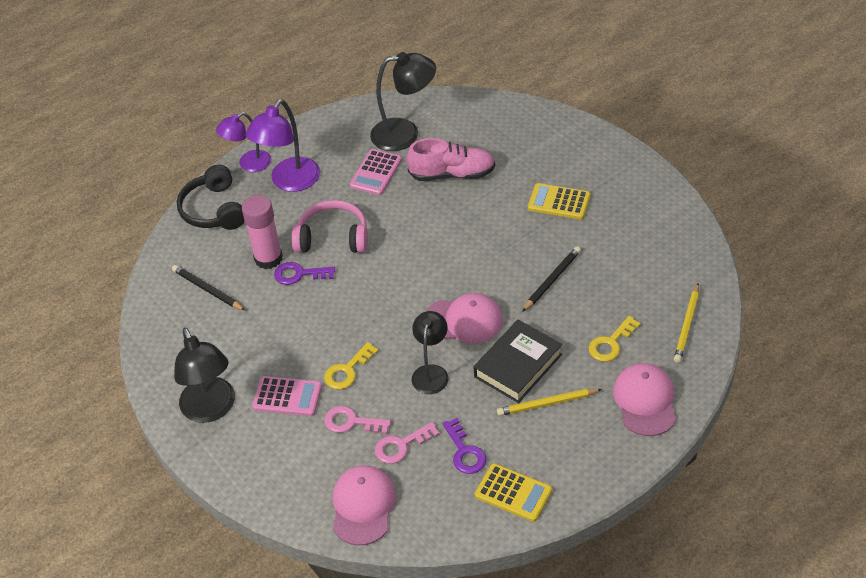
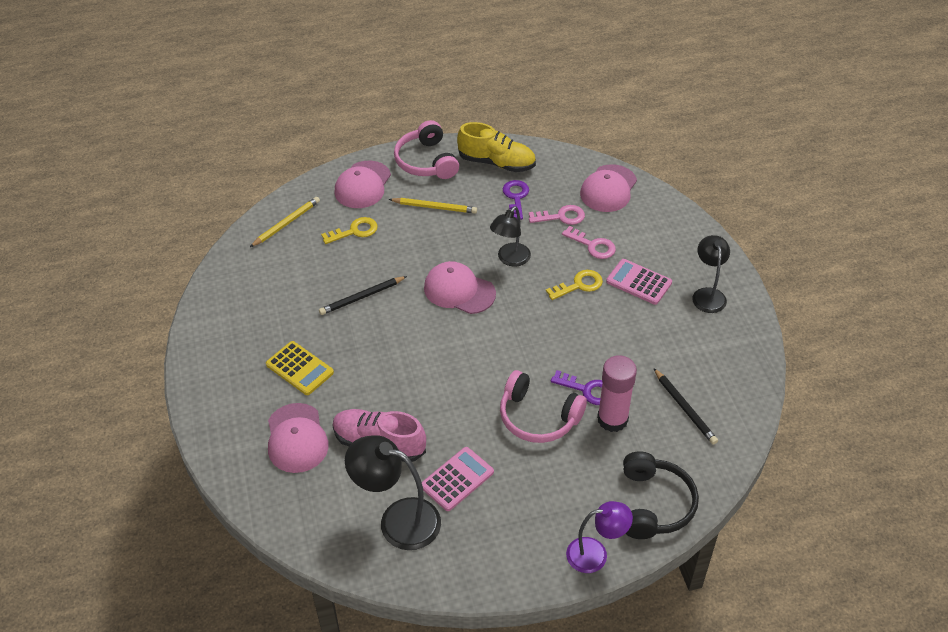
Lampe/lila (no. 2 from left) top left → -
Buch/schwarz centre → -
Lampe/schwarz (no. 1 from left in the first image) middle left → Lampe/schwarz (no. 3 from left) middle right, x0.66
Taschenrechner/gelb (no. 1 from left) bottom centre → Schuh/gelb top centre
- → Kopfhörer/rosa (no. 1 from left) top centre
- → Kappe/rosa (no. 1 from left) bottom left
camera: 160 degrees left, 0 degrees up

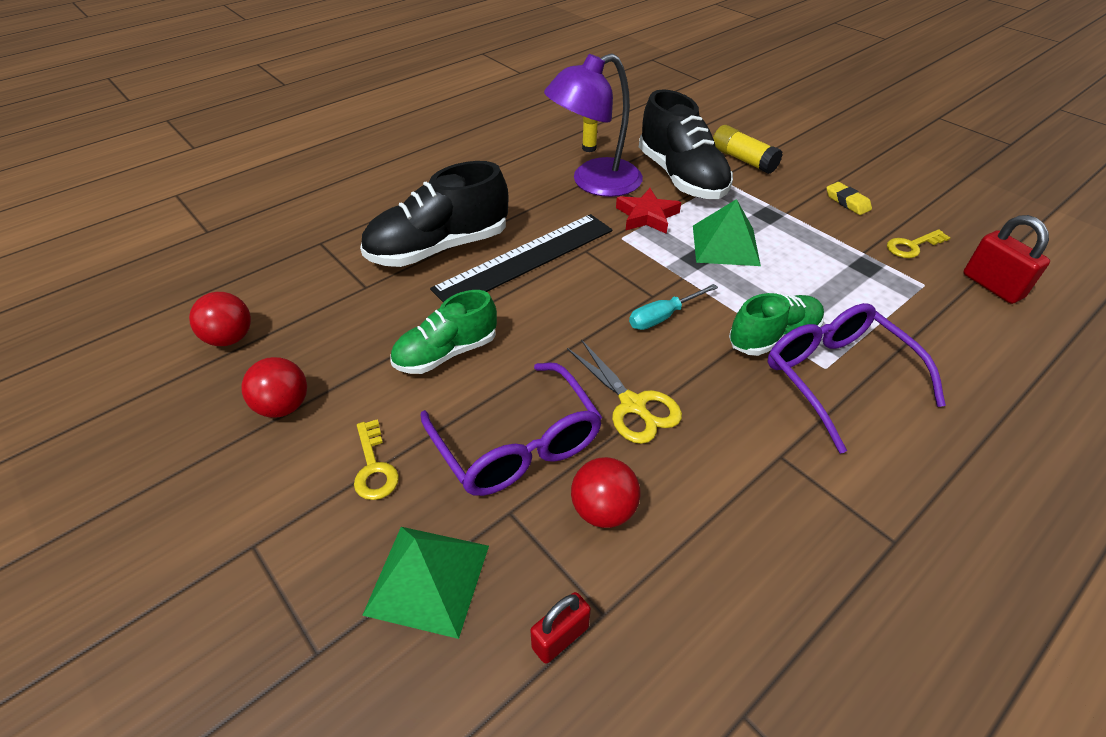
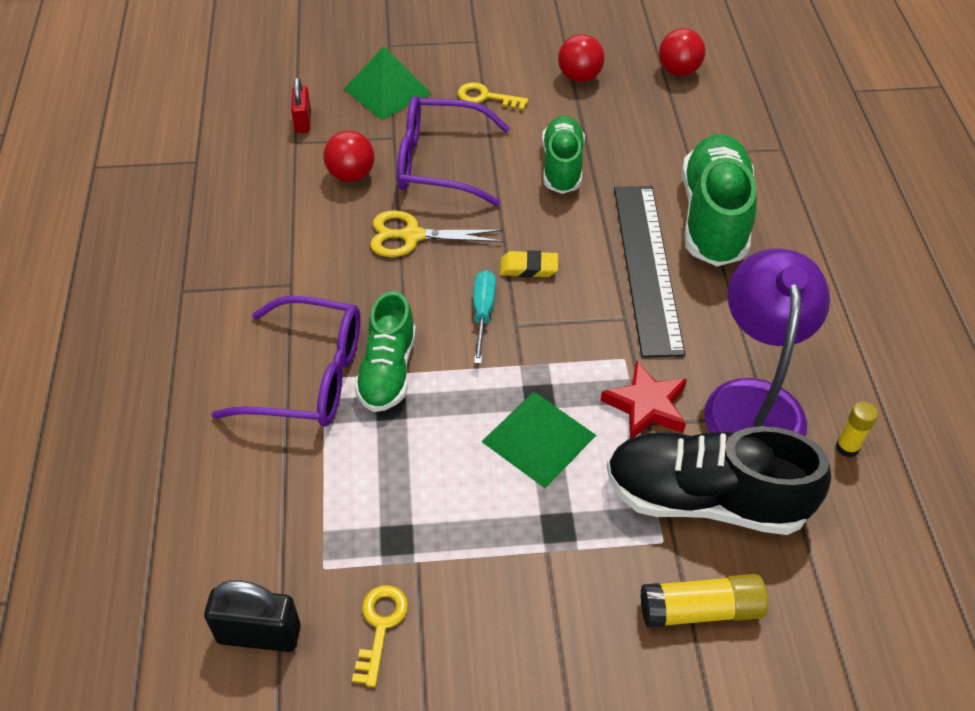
Schuh/schwarz (no. 1 from left) top centre → Schuh/grün (no. 3 from left) top right
Radiergummi/gelb top right → Radiergummi/gelb centre, shifted
Vorhängeschloss/rot (no. 2 from left) middle right → Vorhängeschloss/schwarz bottom left
camera: 125 degrees right, 5 degrees up

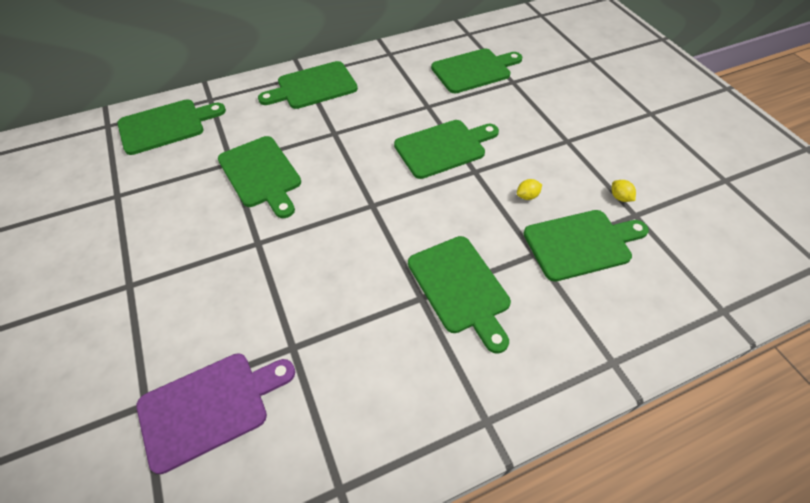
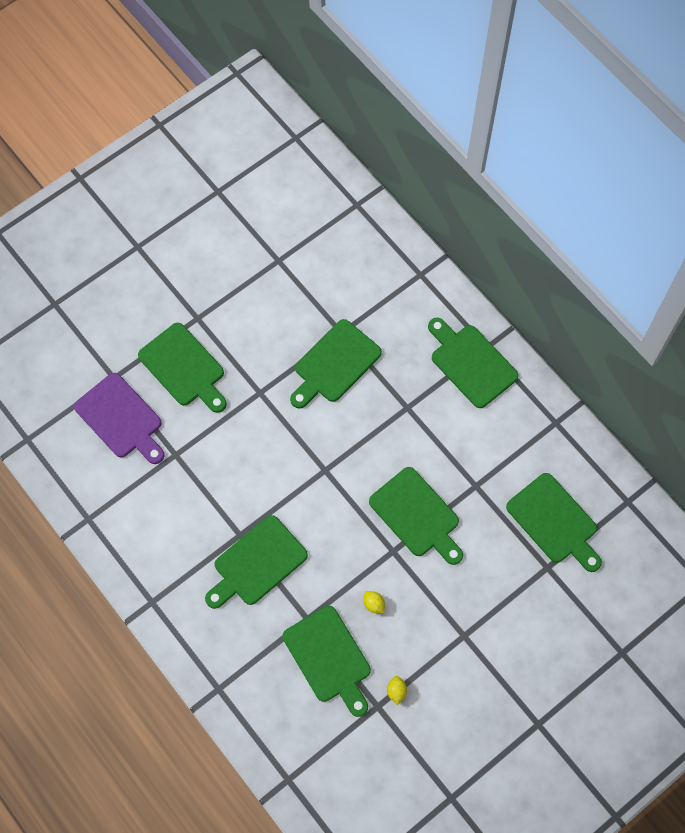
Schneidebrett/grün (no. 1 from left) top left → Schneidebrett/grün (no. 1 from left) middle left, shifted
Zitrone/gelb (no. 2 from left) middle right → Zitrone/gelb (no. 2 from left) bottom centre, 45 degrees counterclockwise
camera: 75 degrees right, 15 degrees up

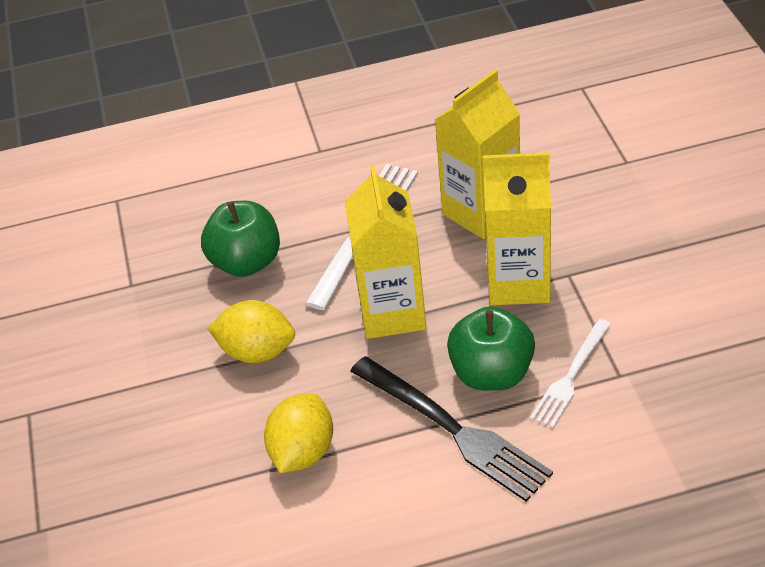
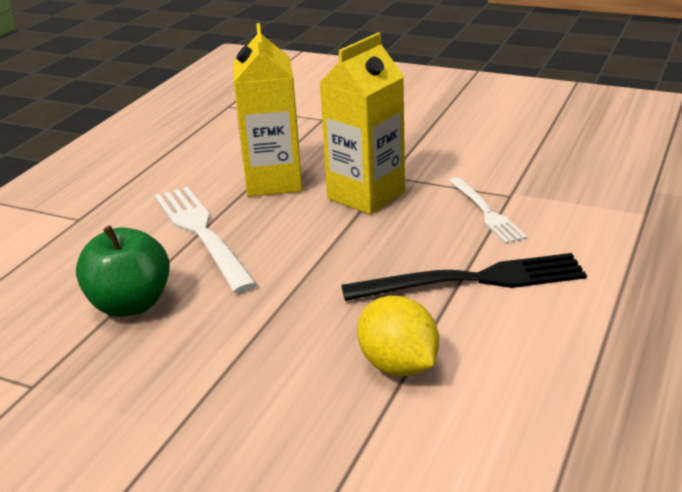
Getränkekarton/gelb (no. 1 from left) centre → -
Zitrone/gelb (no. 1 from left) middle left → -
Apfel/grün (no. 2 from left) centre → -
camera: 55 degrees left, 15 degrees down

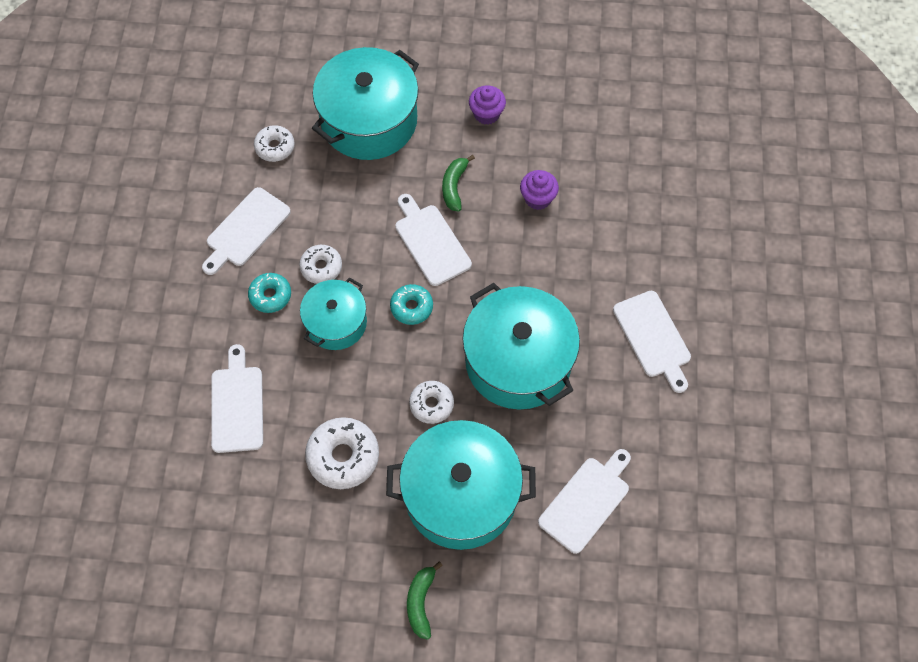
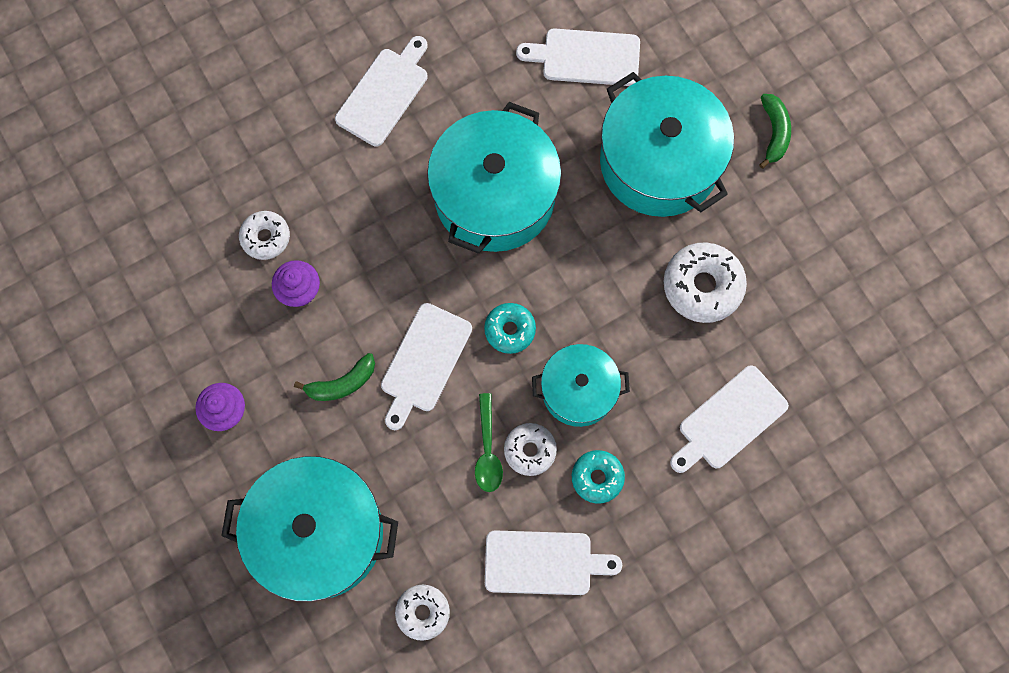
Donut/weiß (no. 4 from left in the first image) centre → Donut/weiß (no. 1 from left) middle left, shifted
Banane/grün (no. 1 from left in the first image) bottom centre → Banane/grün (no. 2 from left) top right, 60 degrees counterclockwise
- → Löffel/grün centre
camera: 125 degrees left, 10 degrees up

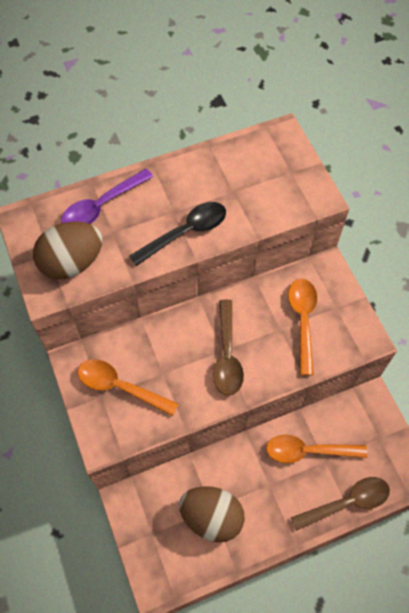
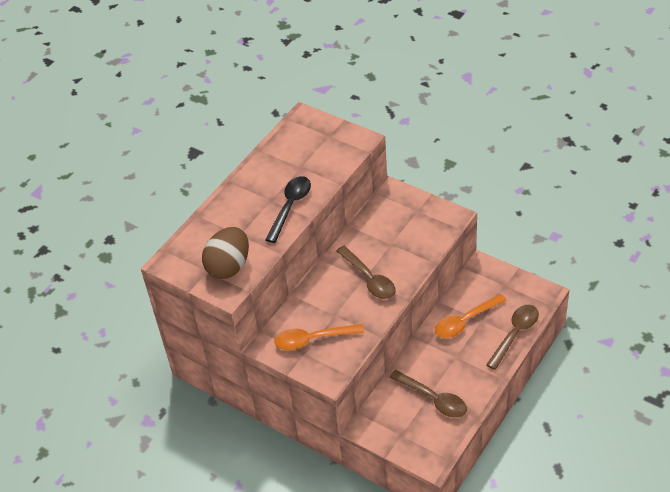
Löffel/lila top left → -
Löffel/orange (no. 2 from left) middle right → -
Ei/braun (no. 2 from left) bottom centre → Löffel/braun (no. 2 from left) bottom centre
camera: 30 degrees left, 15 degrees down

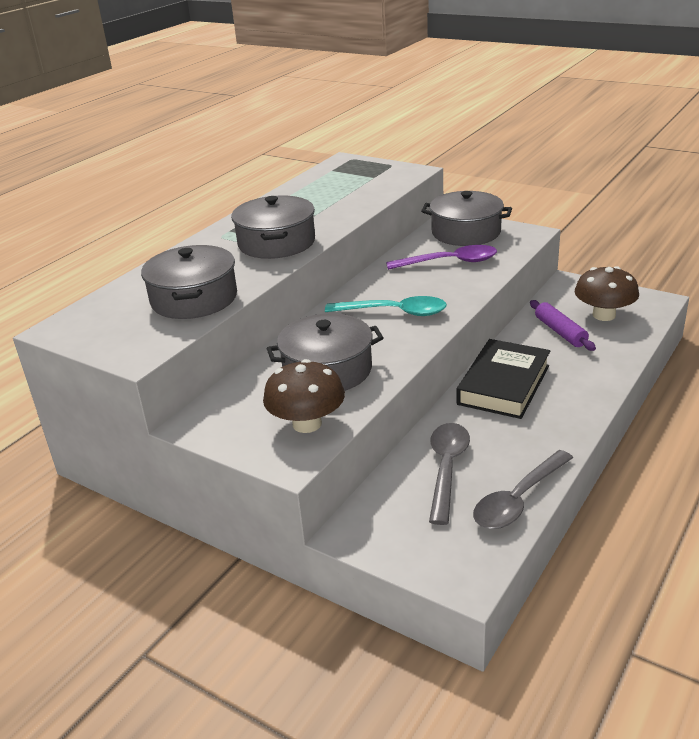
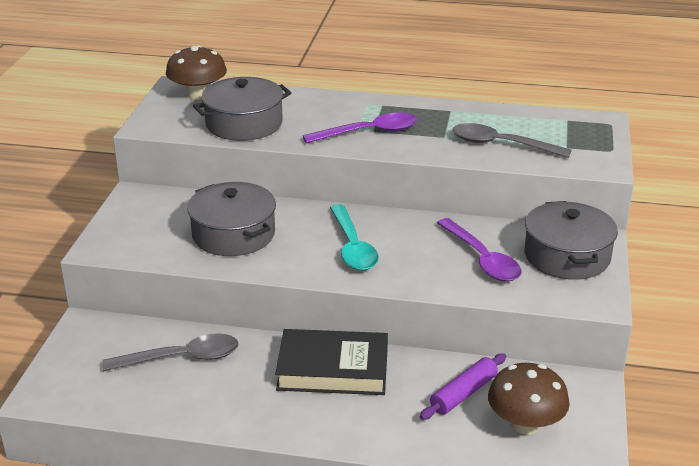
Kochtopf/grau (no. 2 from left) top centre → Löffel/lila (no. 1 from left) top centre
Pilz/braun (no. 1 from left) centre → Pilz/braun (no. 1 from left) top left, shifted
Löffel/grau (no. 2 from left) middle right → Löffel/grau (no. 2 from left) top right, shifted
camera: 65 degrees right, 0 degrees up

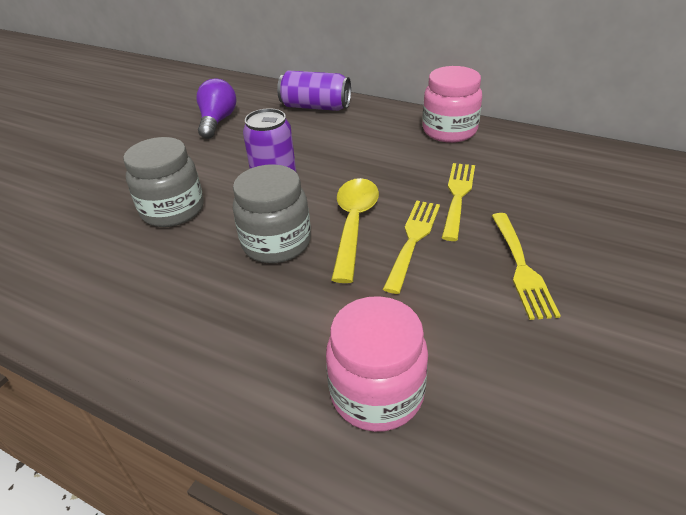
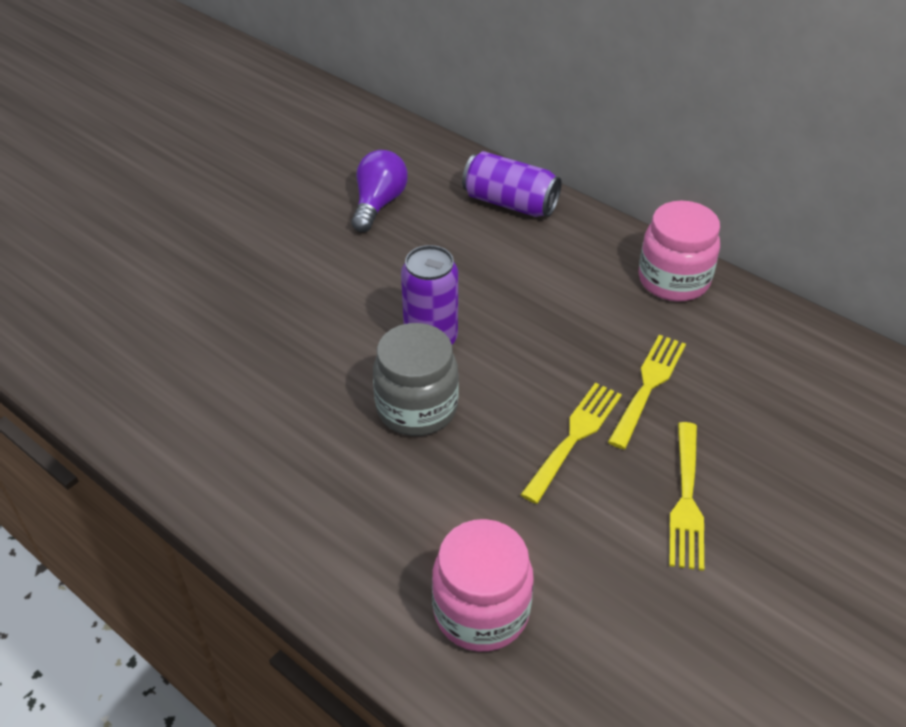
Einmachglas/grau (no. 1 from left) middle left → -
Löffel/gelb centre → -
camera: 10 degrees right, 5 degrees up

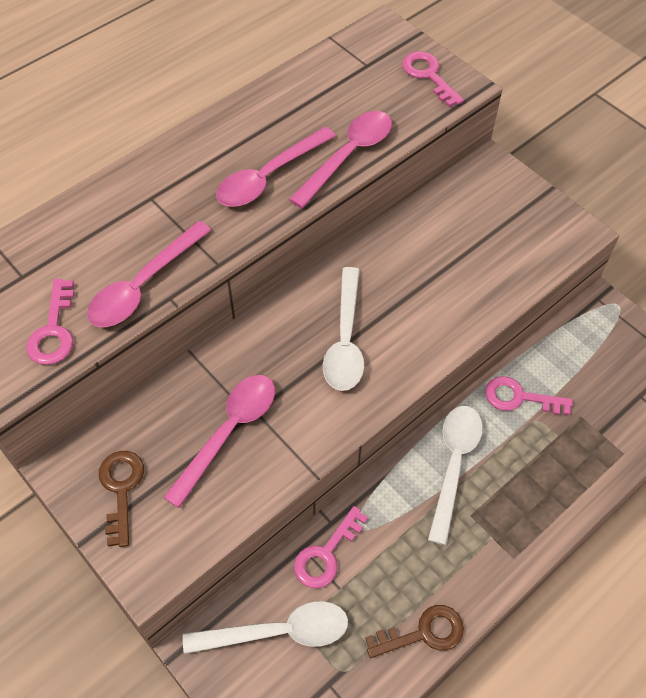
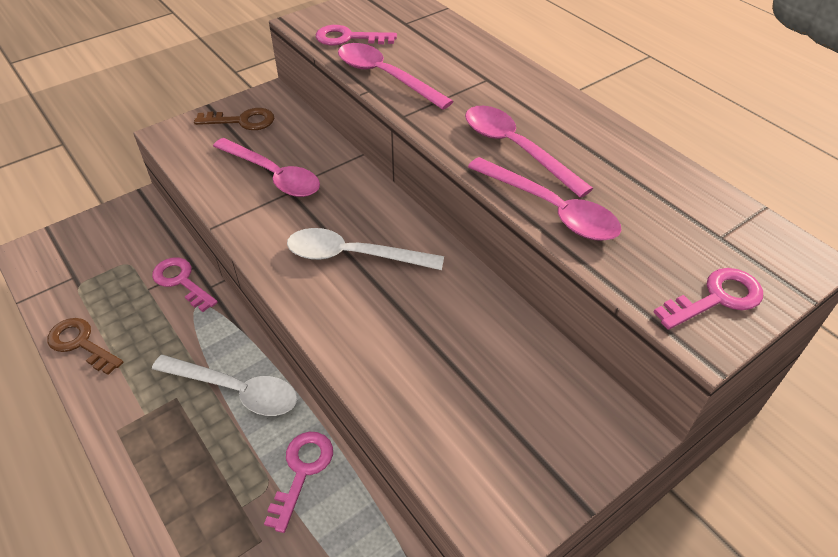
Löffel/weiß (no. 1 from left) bottom centre → -
Schlüssel/braun (no. 2 from left in the first image) bottom centre → Schlüssel/braun (no. 1 from left) middle left, 135 degrees clockwise
camera: 95 degrees right, 10 degrees down

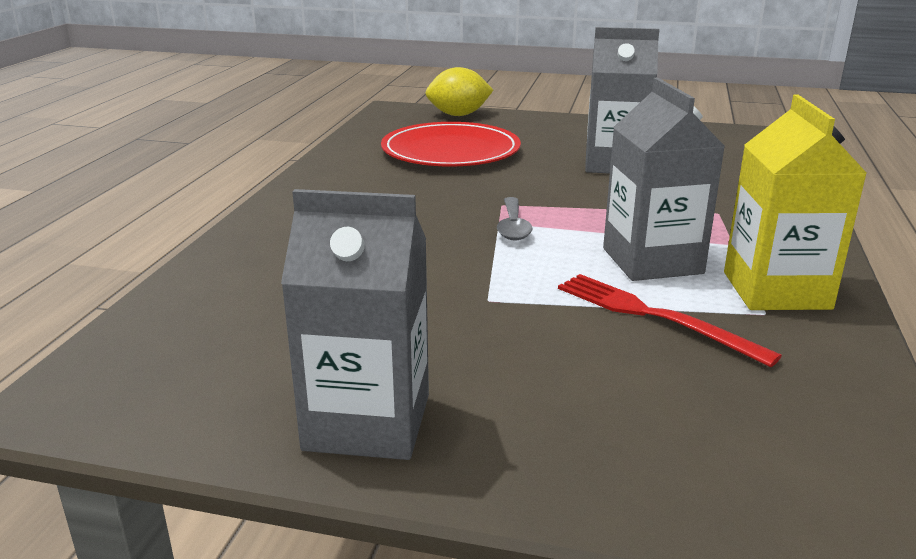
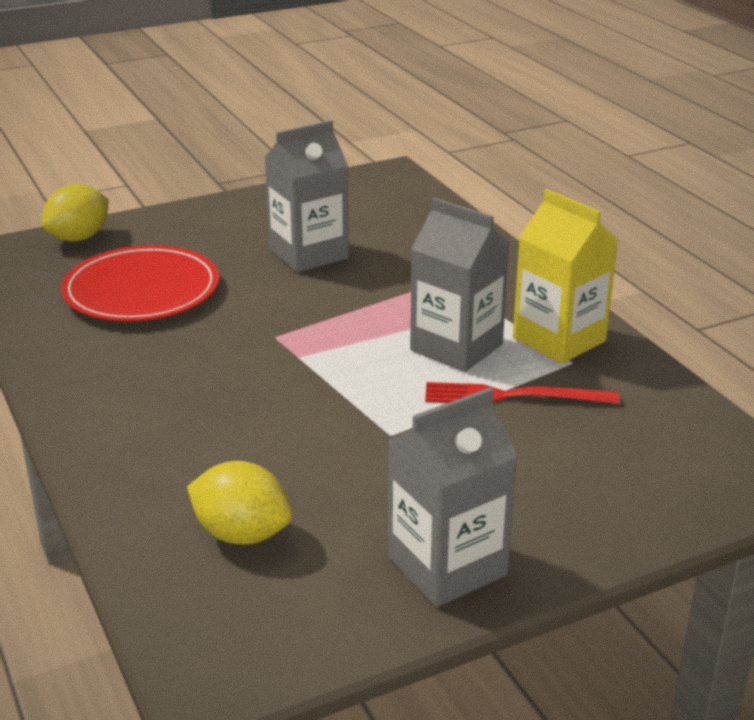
Löffel/grau centre → -
- → Zitrone/gelb (no. 2 from left) bottom left
camera: 40 degrees left, 5 degrees up

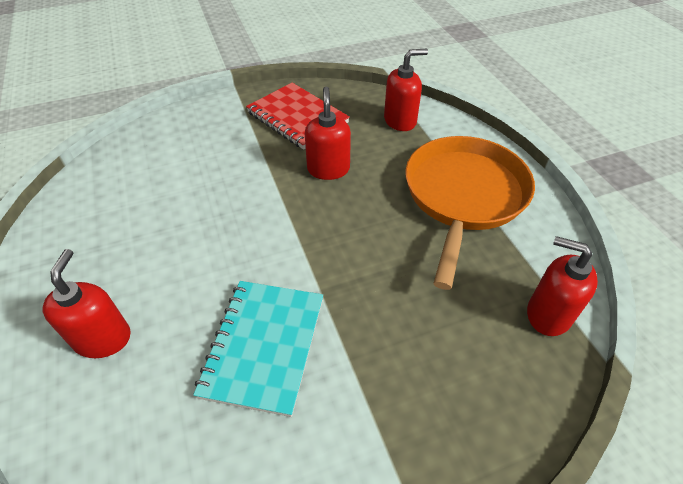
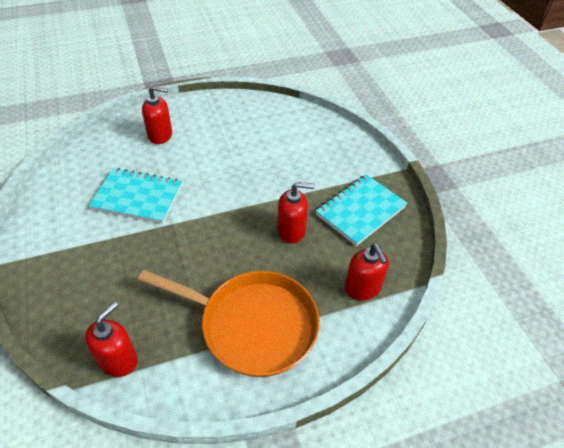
Notizbuch/rot top centre → Notizbuch/türkis (no. 2 from left) centre
camera: 90 degrees right, 0 degrees up

